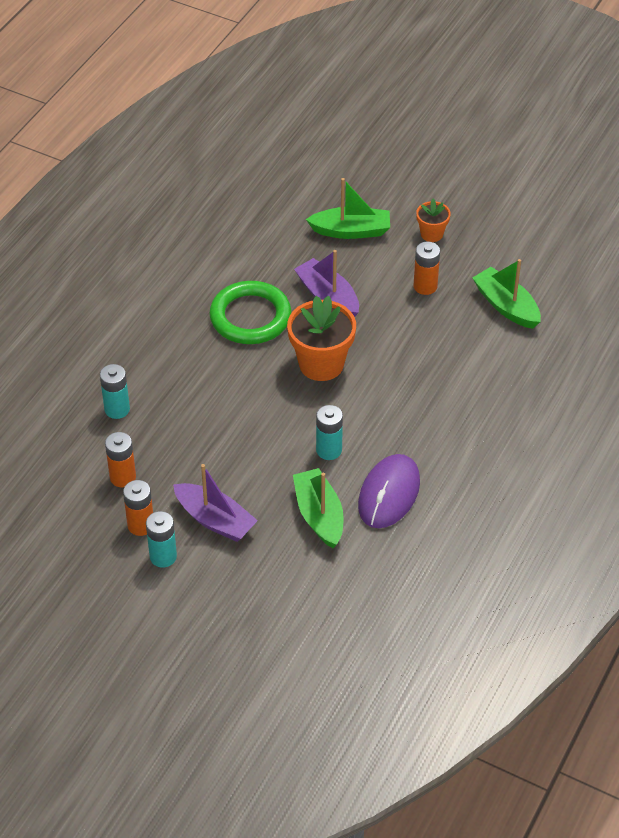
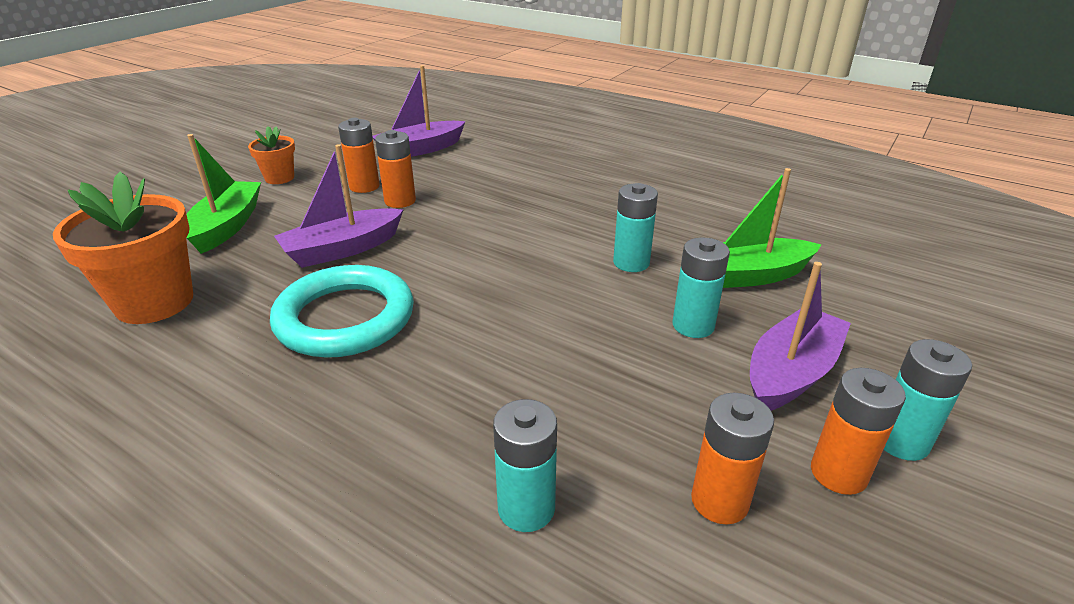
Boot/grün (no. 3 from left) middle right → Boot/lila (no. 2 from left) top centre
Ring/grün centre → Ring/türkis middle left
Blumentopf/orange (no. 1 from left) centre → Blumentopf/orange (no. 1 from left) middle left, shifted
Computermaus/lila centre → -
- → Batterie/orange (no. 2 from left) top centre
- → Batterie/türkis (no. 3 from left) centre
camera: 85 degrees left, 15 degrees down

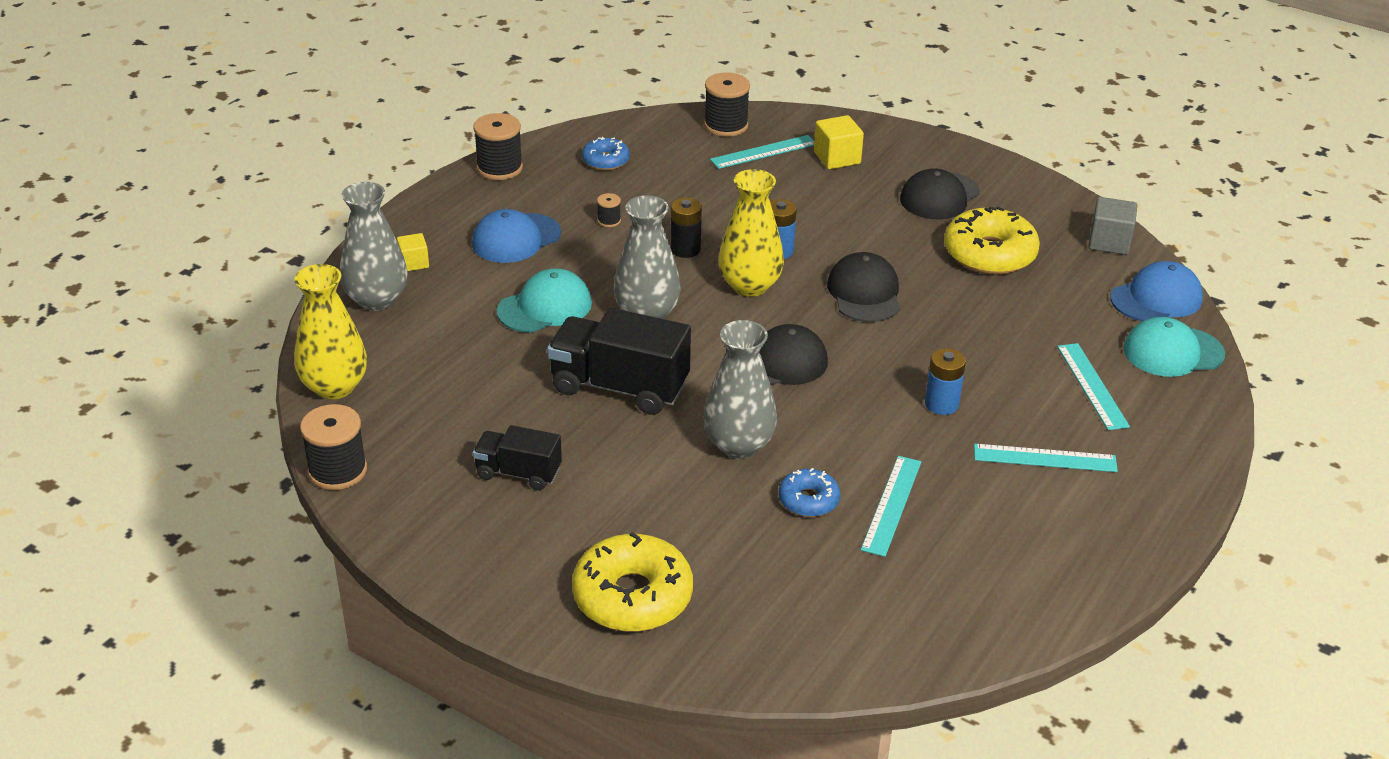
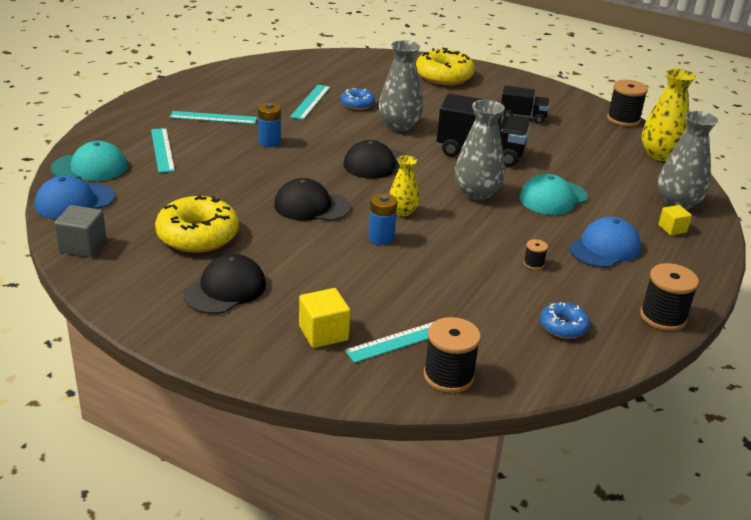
Vase/gelb (no. 2 from left in the first image) top centre → Vase/gelb (no. 1 from left) centre, x0.59
Batterie/schwarz top centre → -
Kappe/schwarz (no. 2 from left) centre, 105 degrees clockwise
camera: 175 degrees right, 5 degrees down

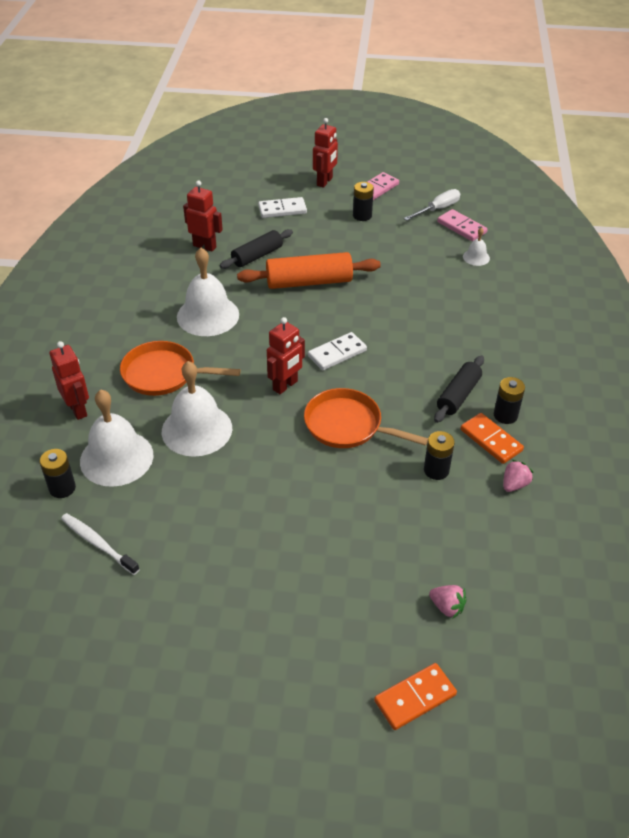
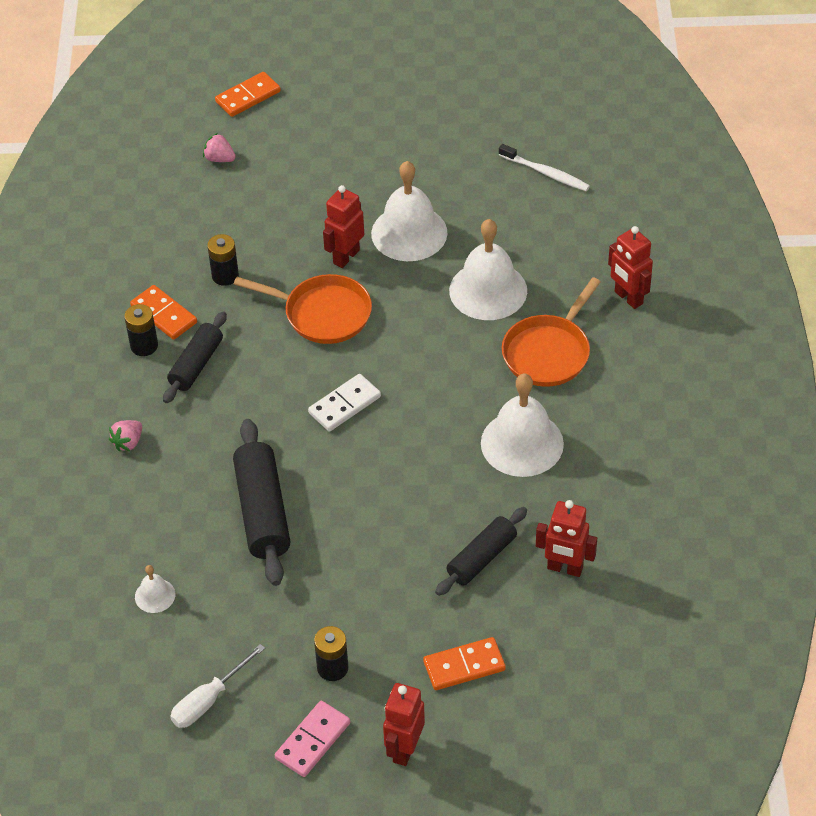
Dominostein/weiß (no. 1 from left) top centre → Dominostein/orange (no. 3 from left) bottom centre
Dominostein/rosa (no. 2 from left) top right → -
Nudelholz/orange top centre → -
Roboter/rot (no. 3 from left in the first image) centre → Roboter/rot (no. 1 from left) top centre, shifted
Pfanne/orange (no. 1 from left in the first image) middle left → Pfanne/orange (no. 2 from left) middle right, 120 degrees clockwise
Glocke/weiß (no. 1 from left in the first image) middle left → Glocke/weiß (no. 2 from left) top centre, shifted
Batterie/schwarz (no. 1 from left) middle left → -
Erdbeere/rosa (no. 2 from left in the first image) middle right → Erdbeere/rosa (no. 1 from left) middle left, shifted
- → Nudelholz/schwarz (no. 2 from left) middle left
camera: 175 degrees right, 5 degrees up

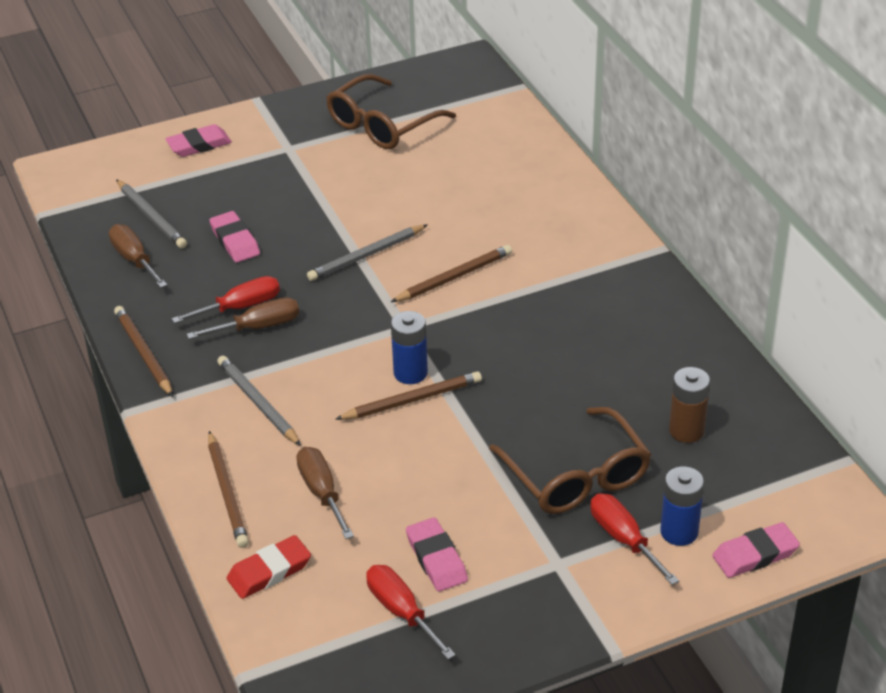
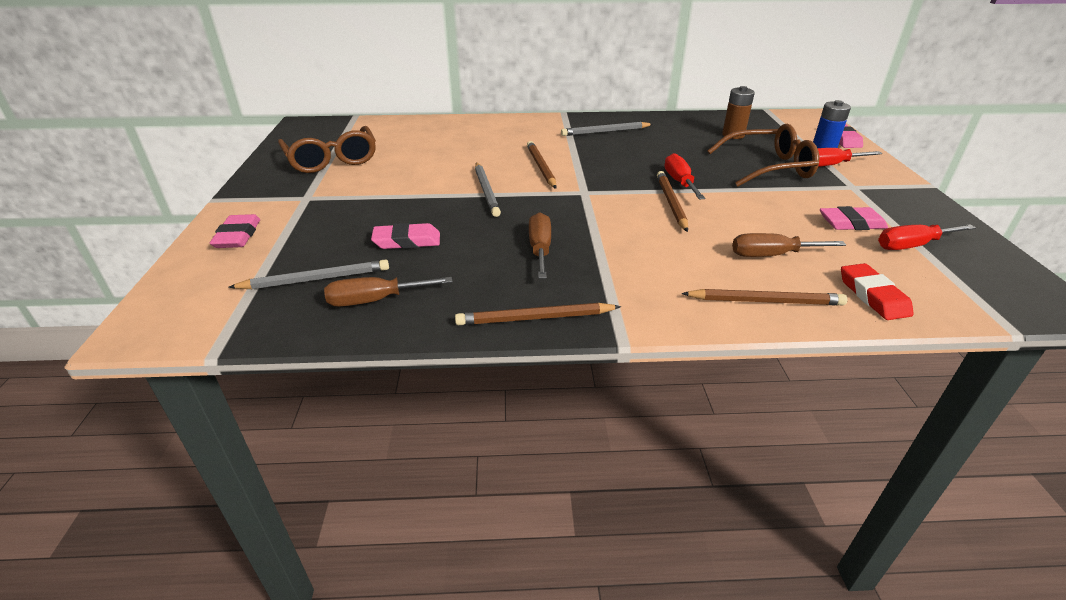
Schraubenzieher/rot (no. 1 from left) middle left → Schraubenzieher/rot (no. 1 from left) top centre, shifted
Batterie/blau (no. 1 from left) centre → -
Bleistift/grau (no. 2 from left in the first image) middle left → Bleistift/grau (no. 3 from left) top centre, shifted
camera: 70 degrees left, 5 degrees down

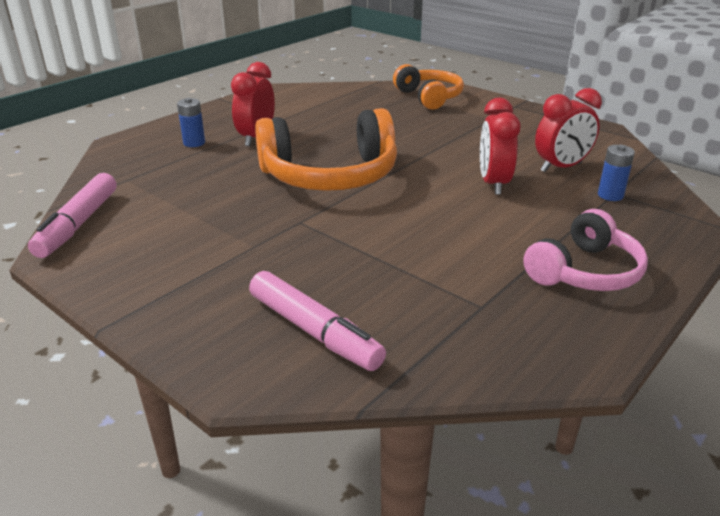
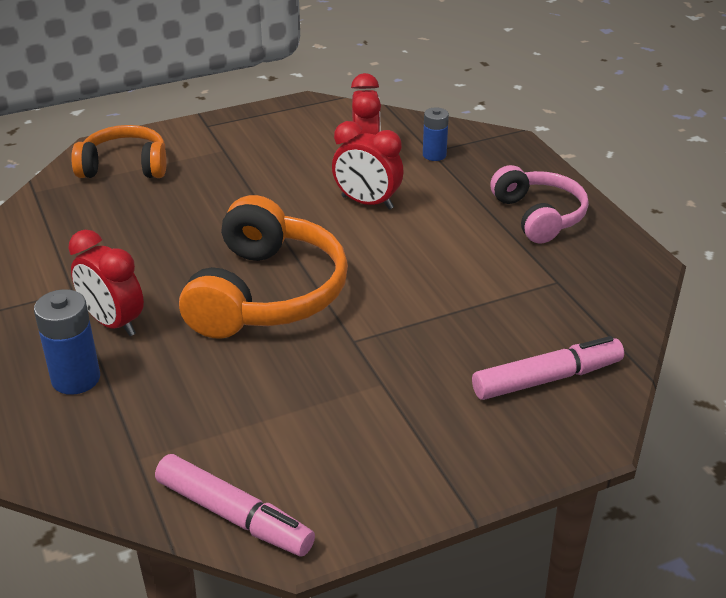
Batterie/blau (no. 1 from left) top left → Batterie/blau (no. 1 from left) middle left, x1.53
camera: 65 degrees left, 5 degrees up

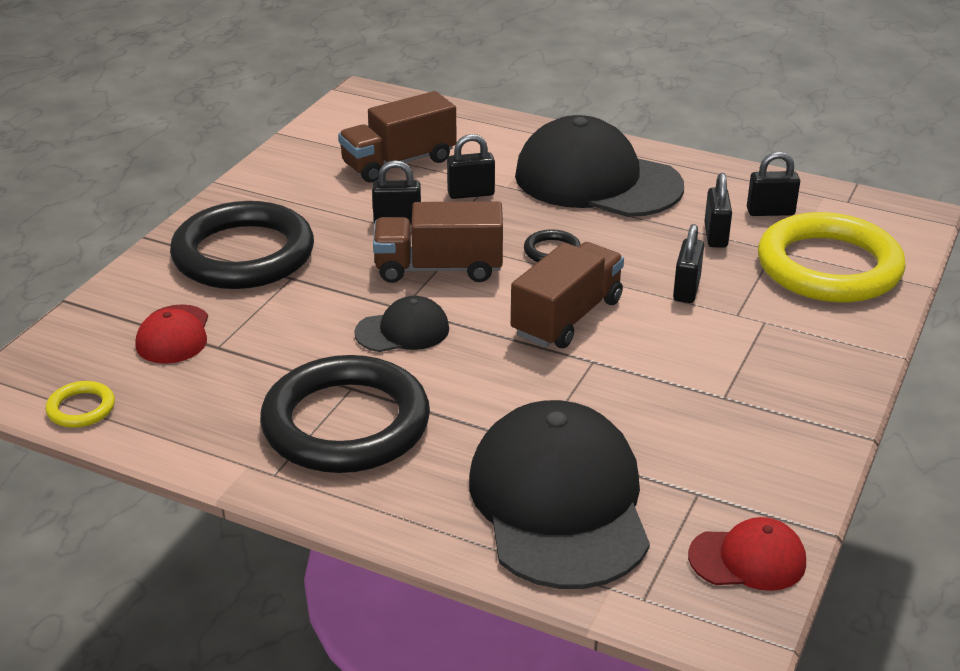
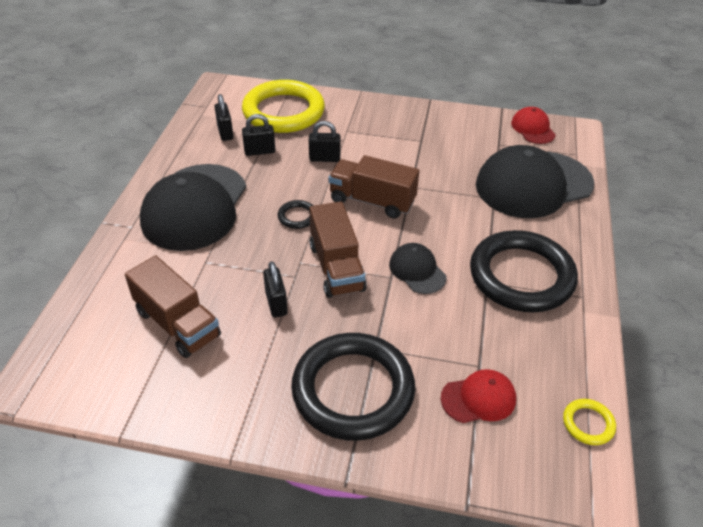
Vorhängeschloss/schwarz (no. 2 from left) top centre → -
camera: 105 degrees left, 10 degrees up

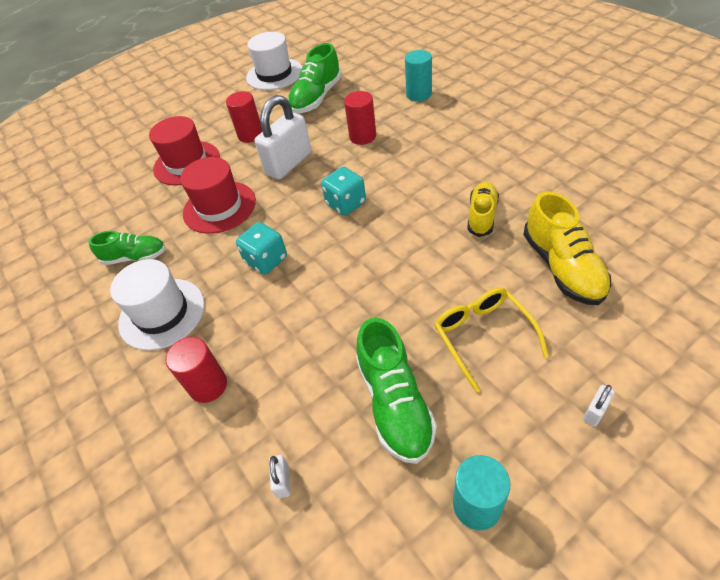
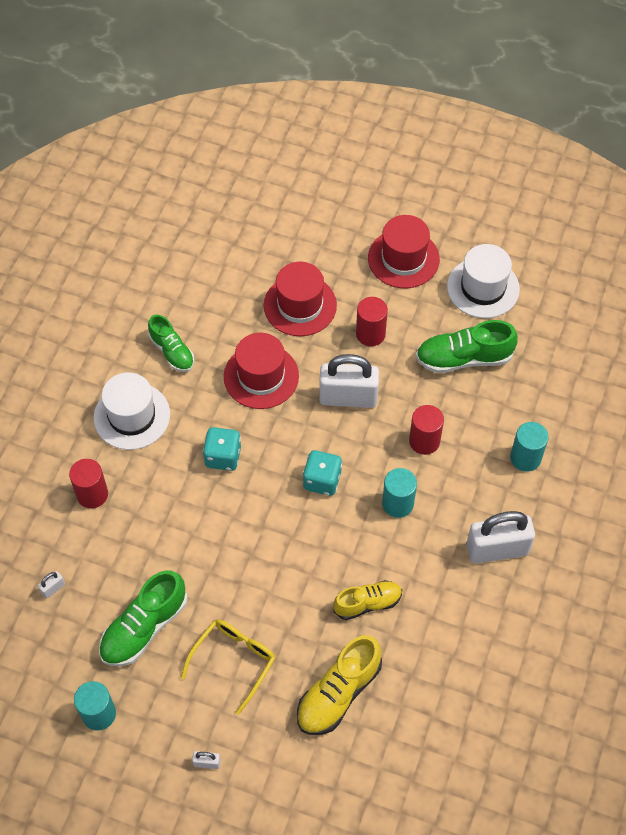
- → Hut/rot (no. 3 from left) top centre
- → Vollzylinder/türkis (no. 2 from left) centre
- → Vorhängeschloss/weiß (no. 4 from left) middle right
camera: 50 degrees right, 10 degrees up

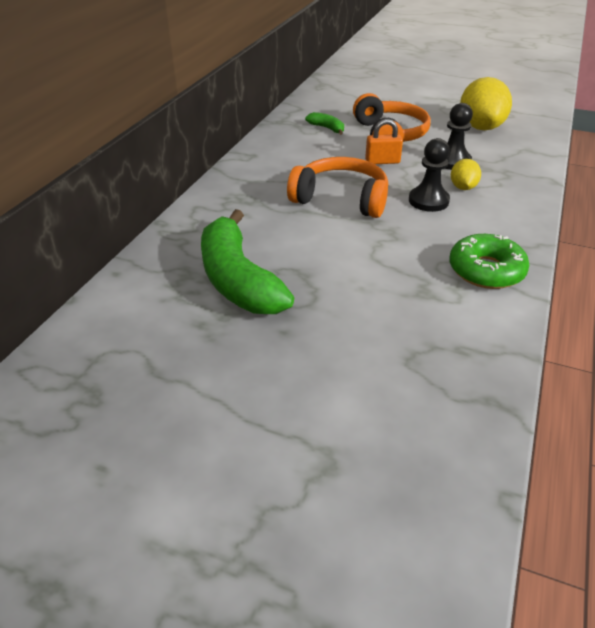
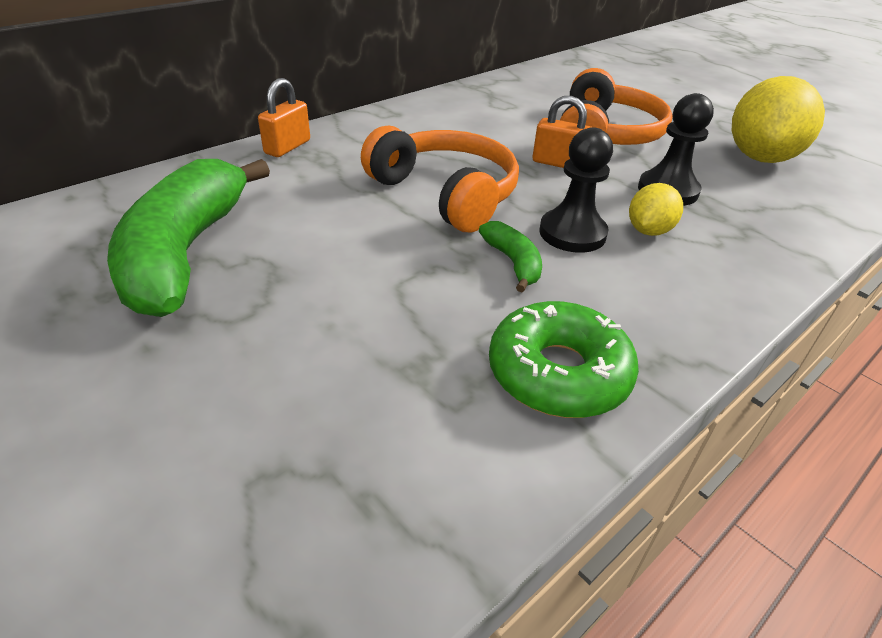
Banane/grün (no. 2 from left) top centre → Banane/grün (no. 2 from left) centre, shifted
- → Vorhängeschloss/orange (no. 1 from left) top left
camera: 25 degrees right, 0 degrees up

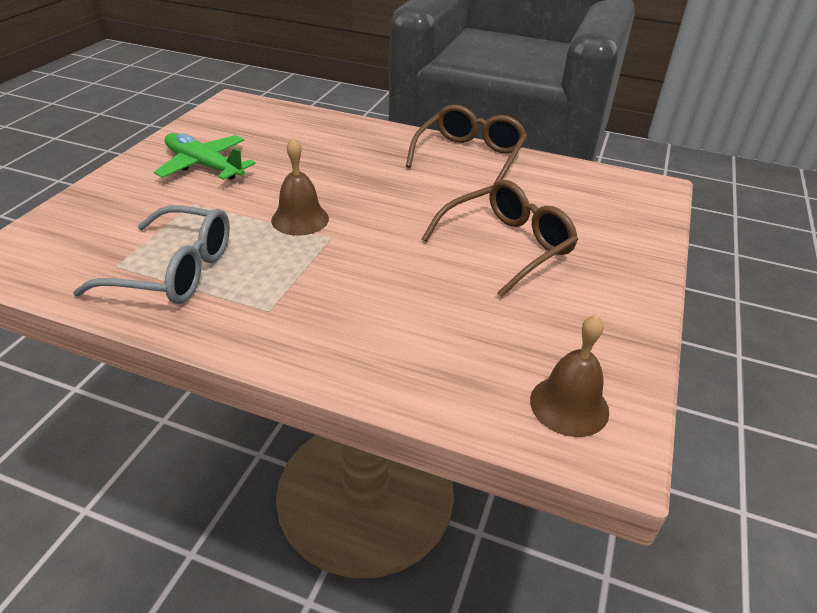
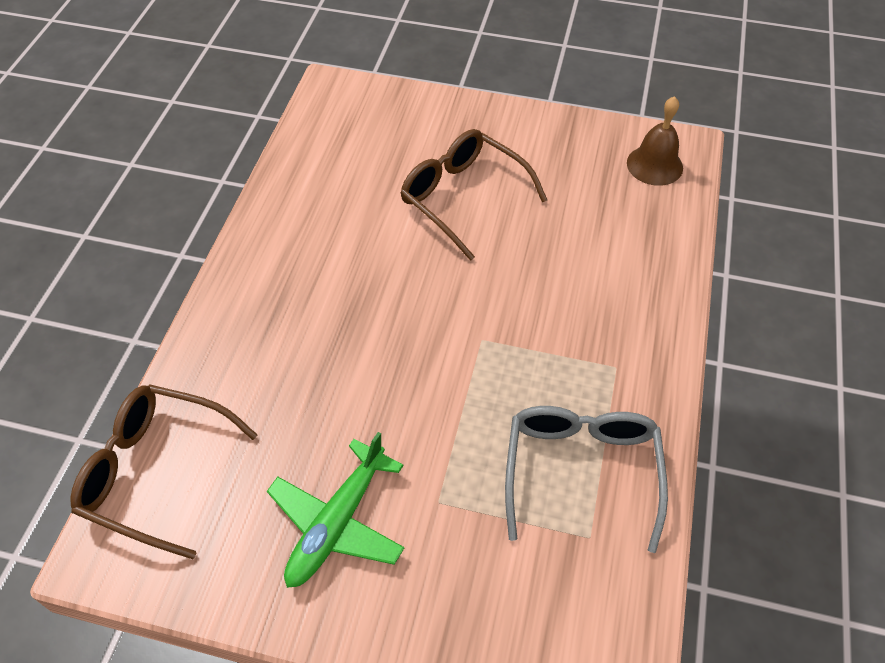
Brille/braun (no. 1 from left) top centre → Brille/braun (no. 1 from left) bottom left, shifted
Glocke/braun (no. 1 from left) top centre → -
camera: 95 degrees left, 15 degrees up

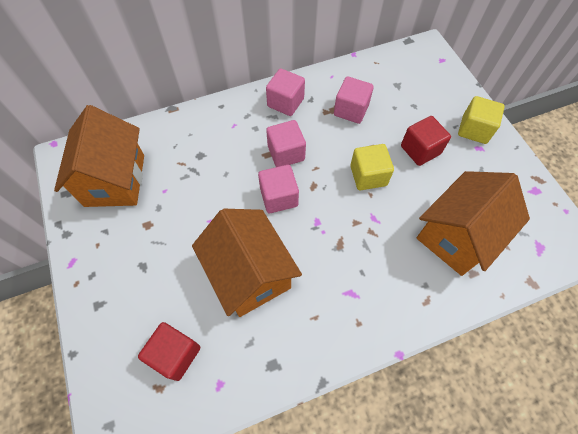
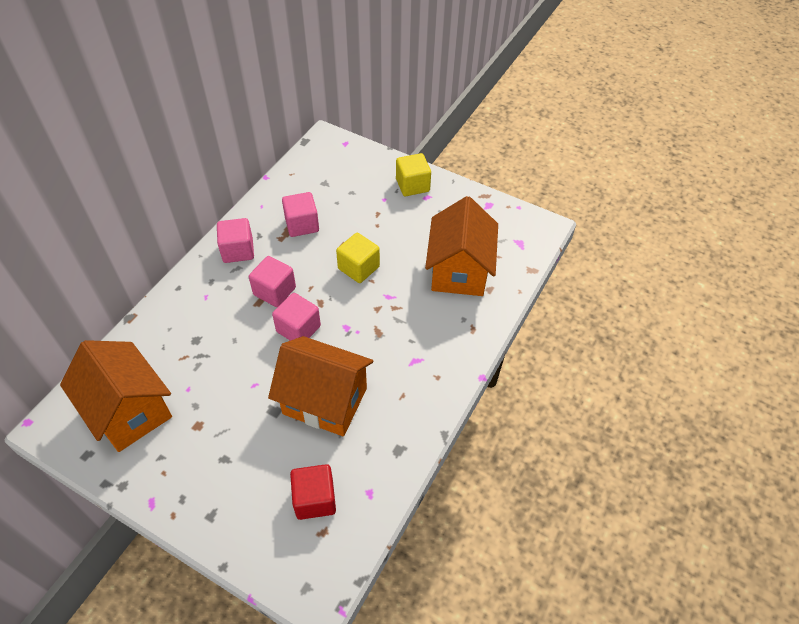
Kubus/rot (no. 2 from left) top right → -
camera: 40 degrees left, 10 degrees down

